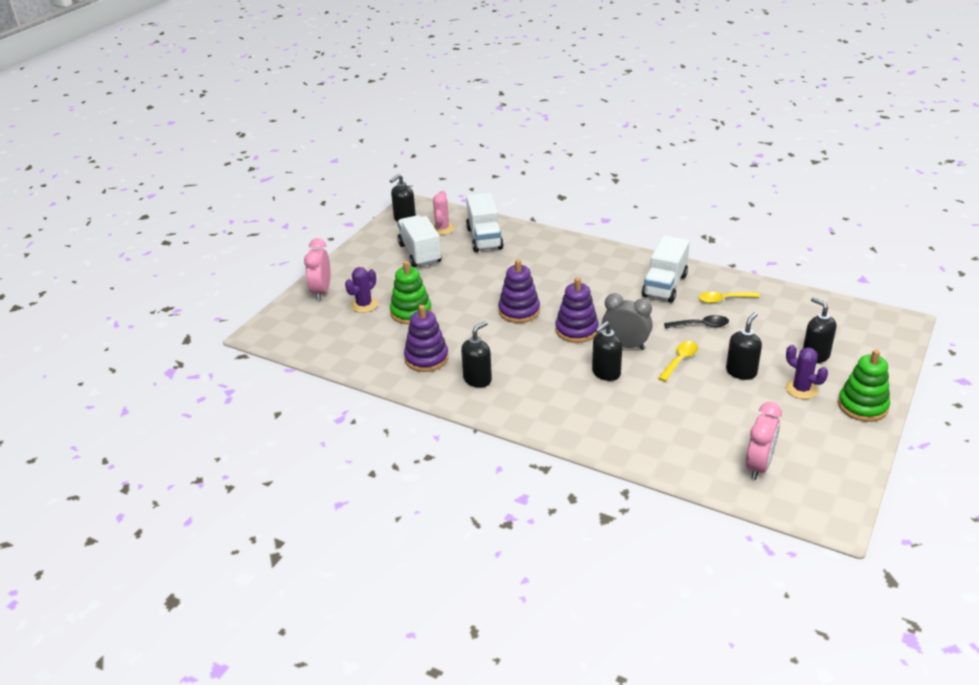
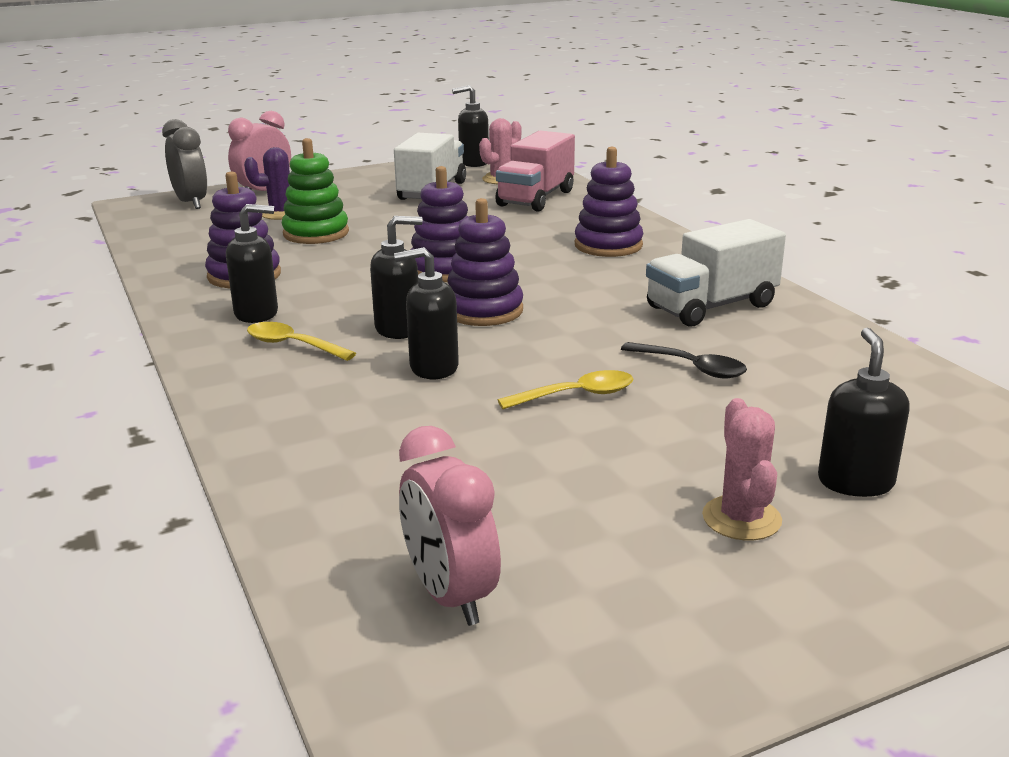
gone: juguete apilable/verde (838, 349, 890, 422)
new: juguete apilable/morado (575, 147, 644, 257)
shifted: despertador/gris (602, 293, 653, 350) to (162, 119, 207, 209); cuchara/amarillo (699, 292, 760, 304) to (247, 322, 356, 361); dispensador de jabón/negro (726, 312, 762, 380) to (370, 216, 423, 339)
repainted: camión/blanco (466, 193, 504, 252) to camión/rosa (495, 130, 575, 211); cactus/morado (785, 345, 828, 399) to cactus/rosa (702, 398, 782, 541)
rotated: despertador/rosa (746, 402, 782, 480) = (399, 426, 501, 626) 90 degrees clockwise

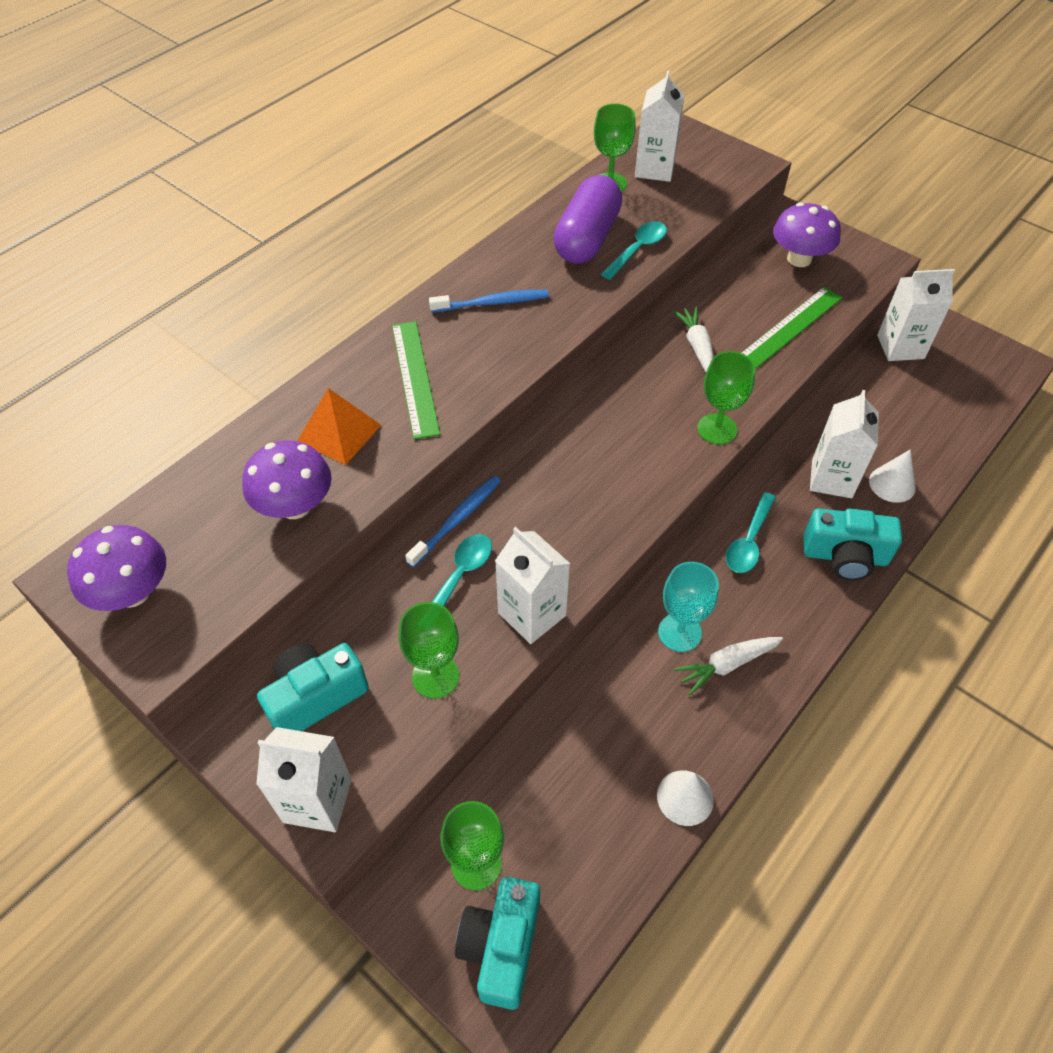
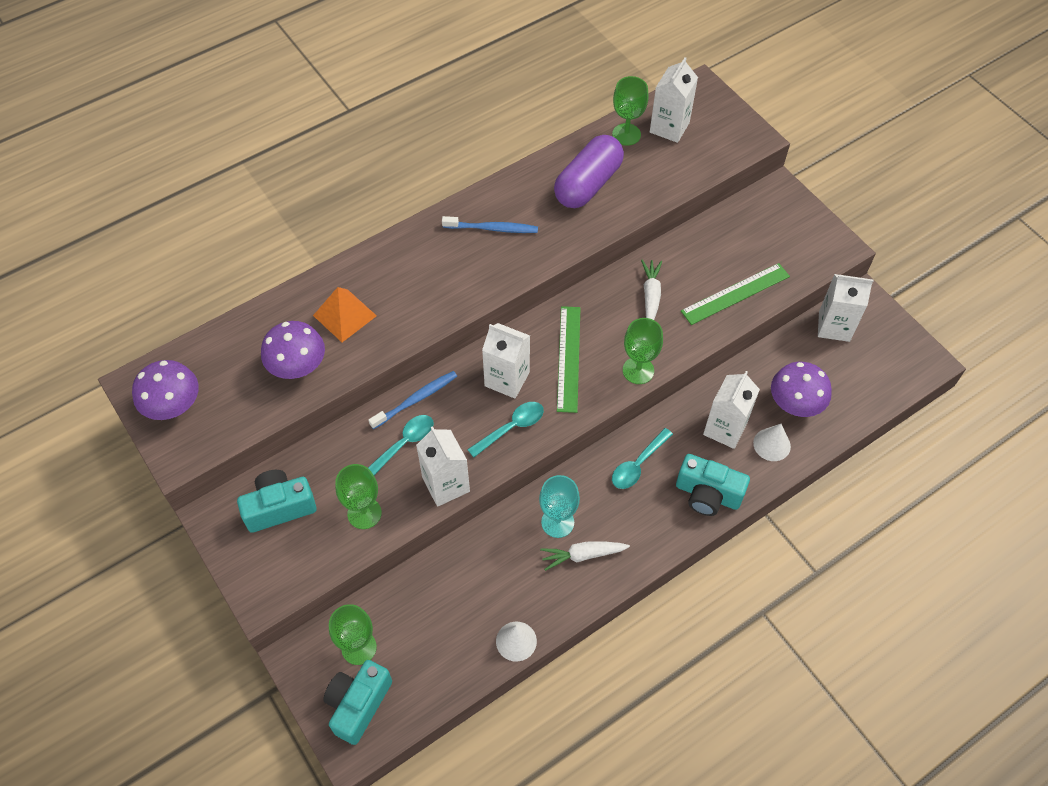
shifted: cartón de leche/blanco (256, 727, 352, 832) to (482, 323, 530, 398); regla/verde (392, 321, 440, 439) to (557, 306, 580, 413); cuchara/turquesa (601, 221, 667, 280) to (467, 402, 544, 457); seta/morado (773, 202, 841, 267) to (771, 362, 832, 417)

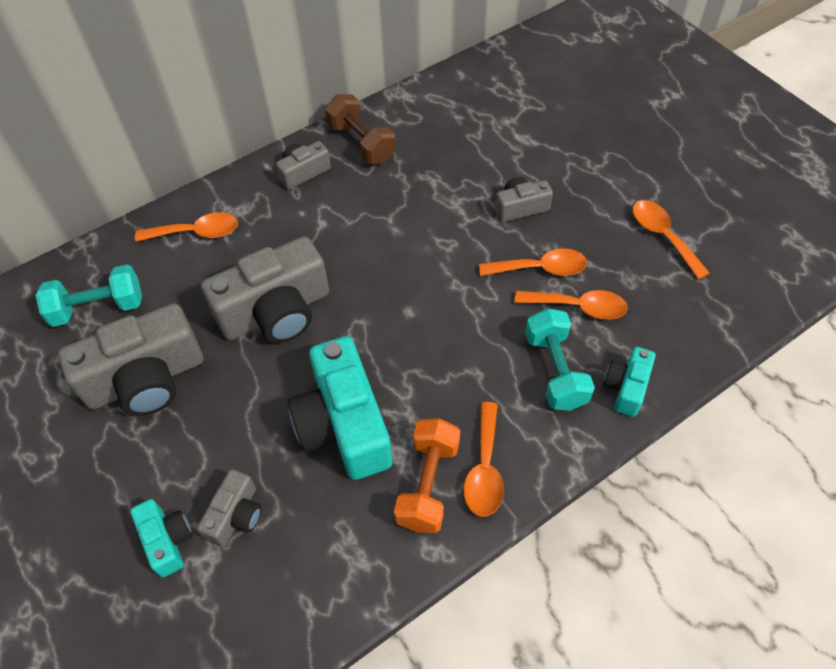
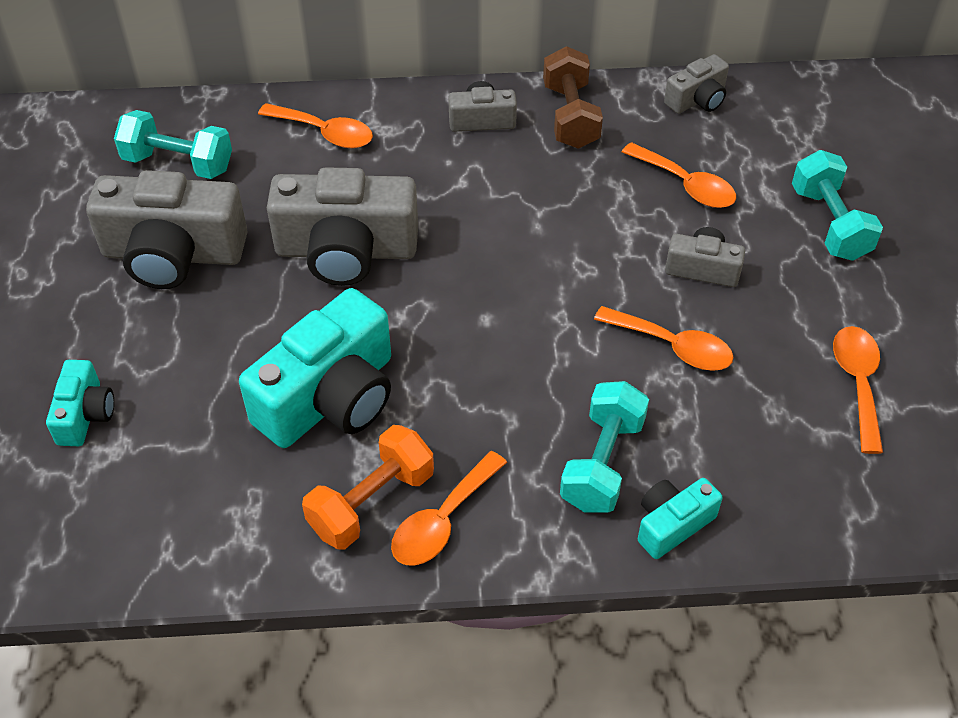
new: mancuerna/turquesa (792, 150, 883, 261)
shifted: cámara/gris (197, 469, 262, 547) to (664, 54, 729, 114); cuchara/naranja (515, 290, 628, 320) to (622, 142, 736, 208)
rotated: cámara/turquesa (288, 336, 392, 480) = (239, 288, 391, 448) 150 degrees counterclockwise

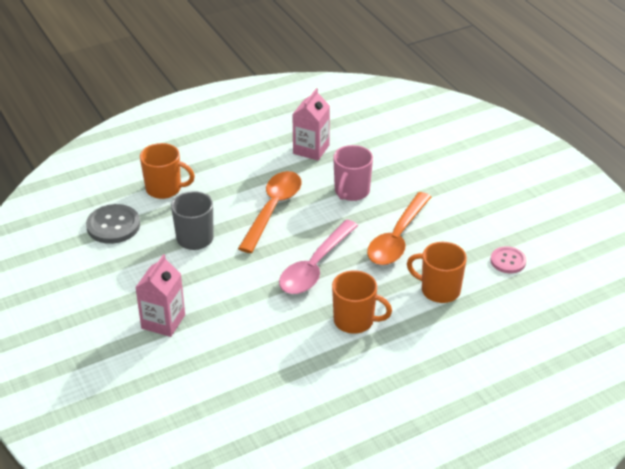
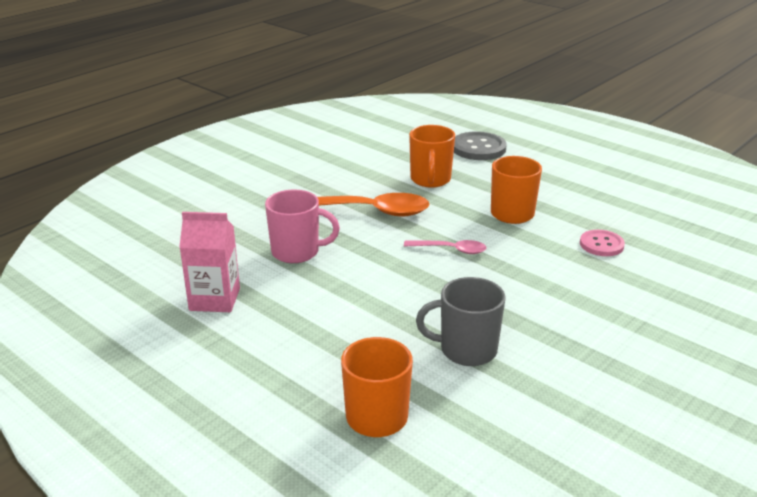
gone: cartón de leche/rosa (135, 254, 185, 337); cuchara/naranja (238, 171, 301, 253)
shifted: botón/gris (86, 204, 140, 244) to (454, 131, 507, 160); botón/rosa (491, 246, 527, 273) to (580, 230, 625, 256)
scaled: cuchara/rosa (279, 220, 358, 294) = (404, 240, 487, 254) x0.52

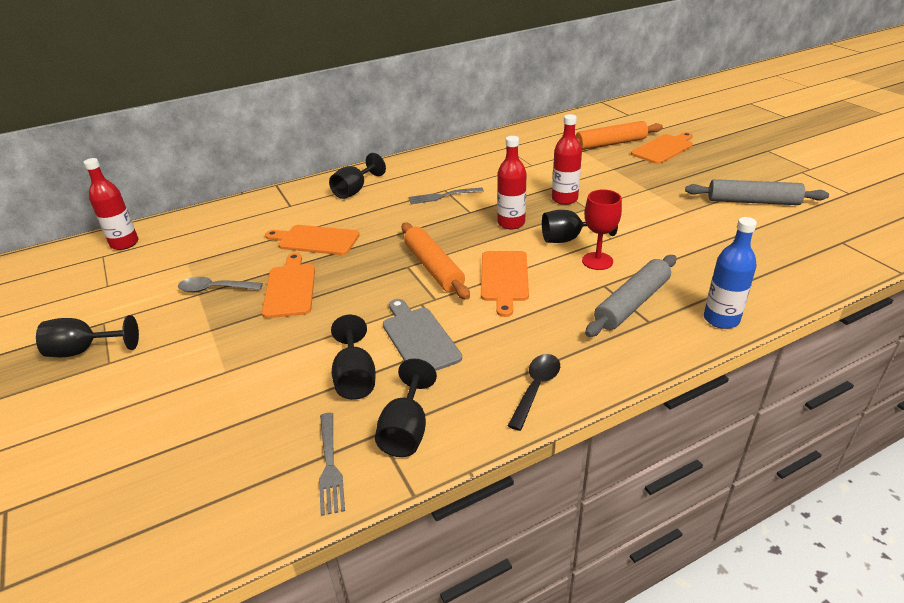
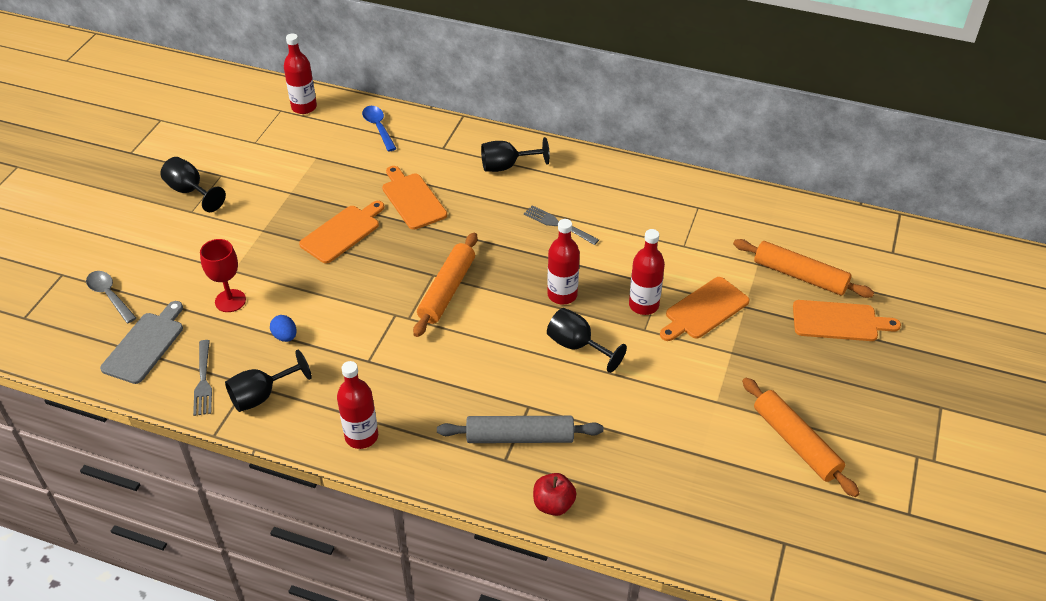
new: cuchara/azul (362, 106, 397, 152)
shifted: cuchara/gris (178, 277, 263, 292) to (86, 271, 136, 323); tabla de cortar/gris (383, 299, 462, 371) to (100, 301, 183, 384); tabla de cortar/naranja (481, 251, 529, 317) to (660, 277, 750, 341); copa/rojo (582, 189, 622, 270) to (200, 239, 246, 312)
swapped: copa/negro (331, 315, 376, 400) to huevo/azul (270, 315, 297, 342); cuchara/negro (508, 354, 560, 431) to botella/rojo (337, 361, 378, 449); botella/azul (704, 217, 757, 329) to manzana/rojo (533, 473, 577, 516)
repainted: rodillo/gris (685, 179, 829, 205) to rodillo/naranja (742, 378, 860, 497)
rotated: tenedor/gris (319, 413, 345, 516) = (193, 340, 212, 416) 45 degrees counterclockwise

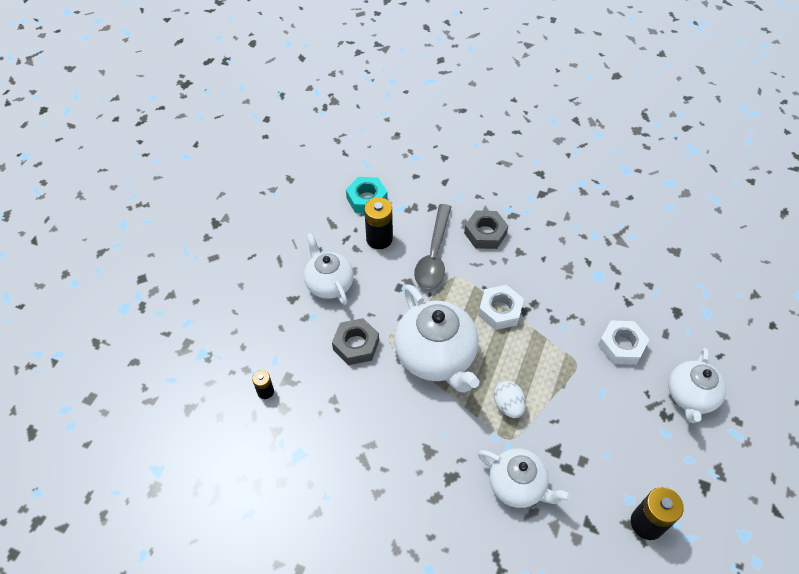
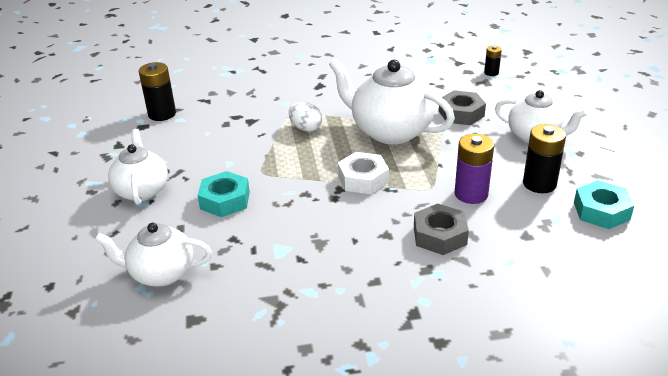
shifted: tetera/blanco (478, 448, 571, 508) to (95, 223, 212, 287)
swapped: cuchara/gris (414, 204, 451, 289) to pila/morado (455, 134, 494, 204)
repainted: tuerca/blanco (598, 321, 649, 365) to tuerca/turquesa (198, 171, 250, 217)

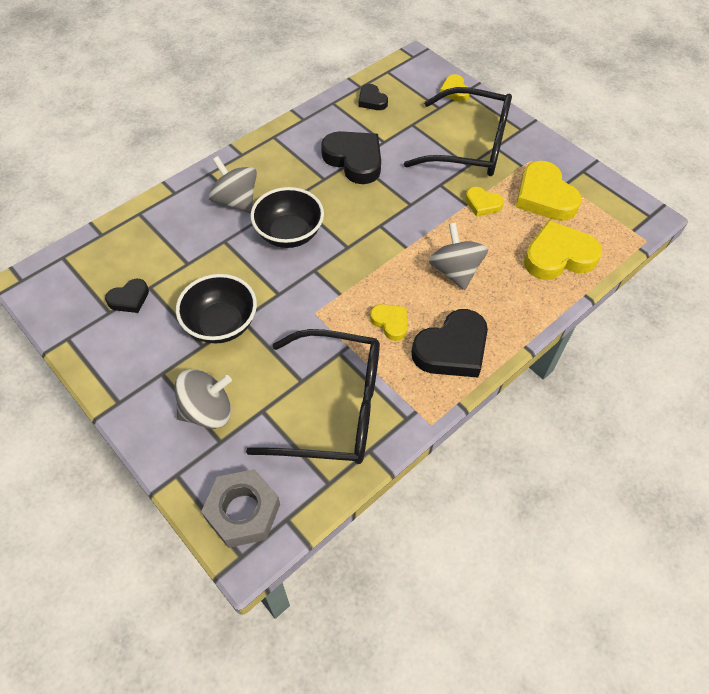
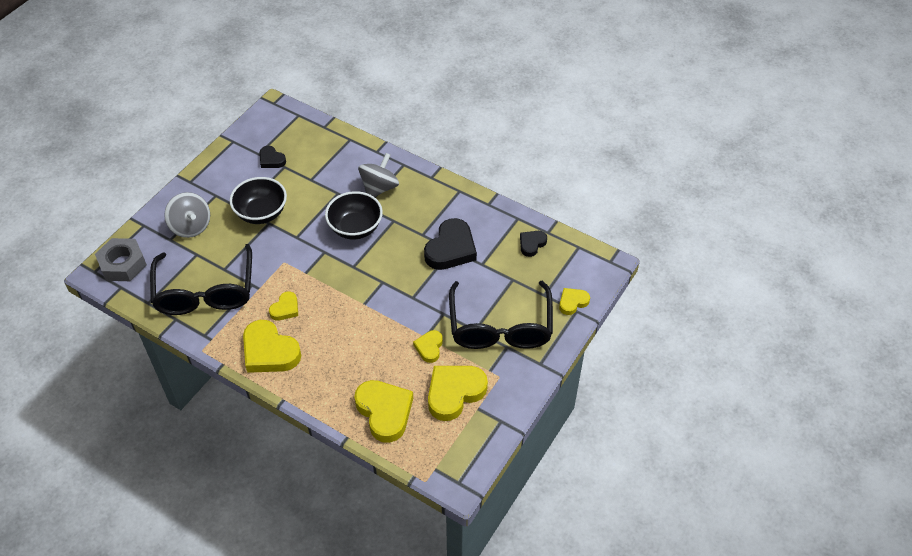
gone: peonza/gris (429, 223, 488, 290)
repainted: corazón/negro (411, 309, 488, 378) to corazón/amarillo (243, 320, 301, 373)

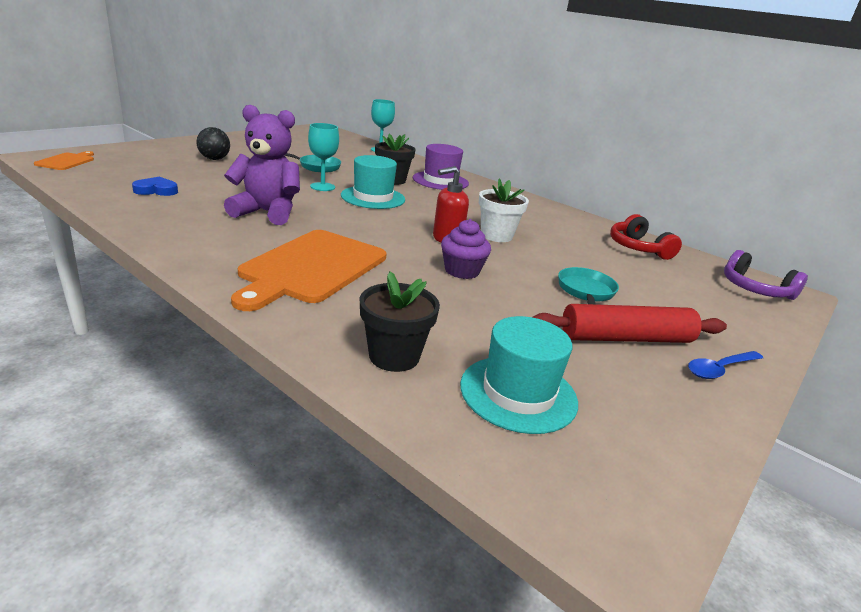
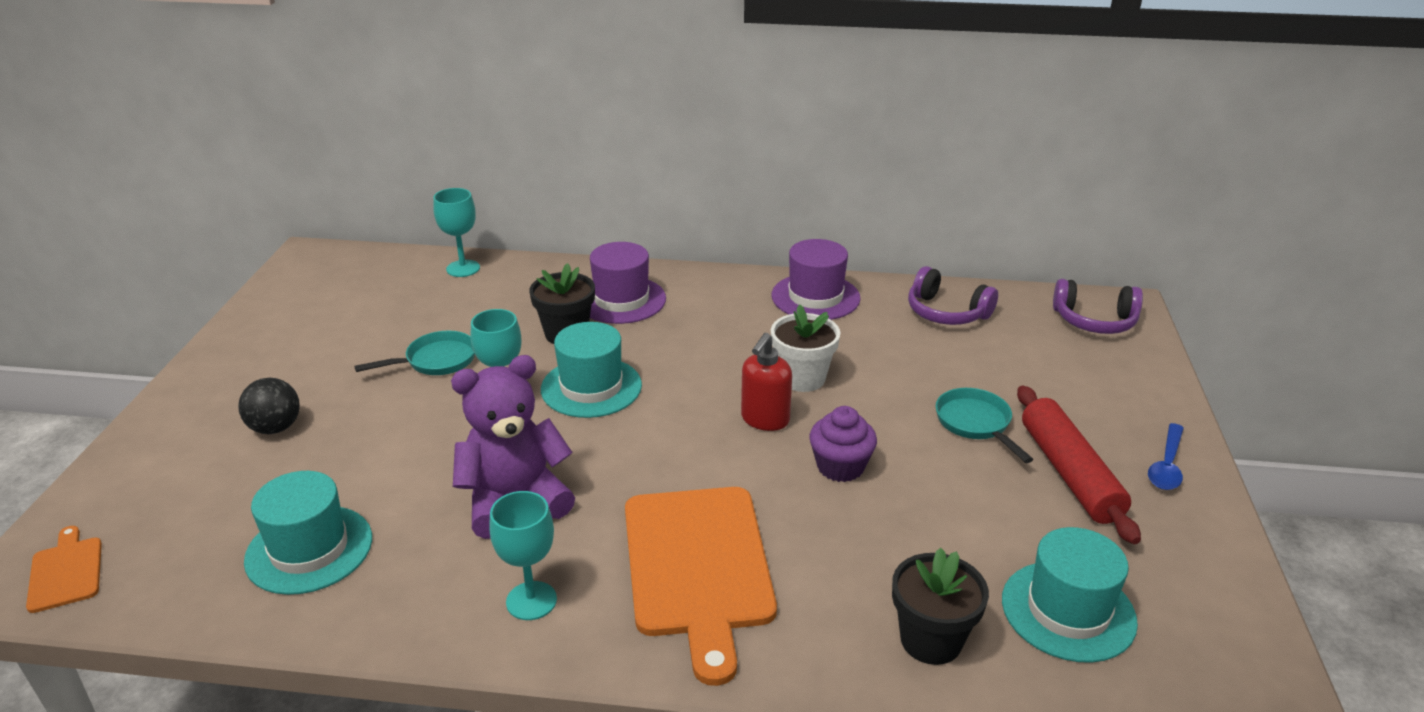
new: copa/turquesa (489, 491, 557, 620); sombrero/morado (772, 239, 861, 320)
swapped: corazón/azul (132, 177, 178, 196) to sombrero/turquesa (244, 471, 372, 595)
repainted: auriculares/rojo (610, 214, 682, 260) to auriculares/morado (908, 266, 998, 325)
rotated: rodillo/rojo (532, 304, 727, 343) = (1017, 386, 1141, 544) 60 degrees counterclockwise

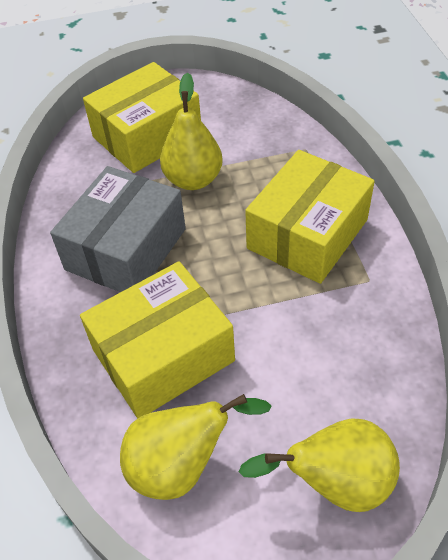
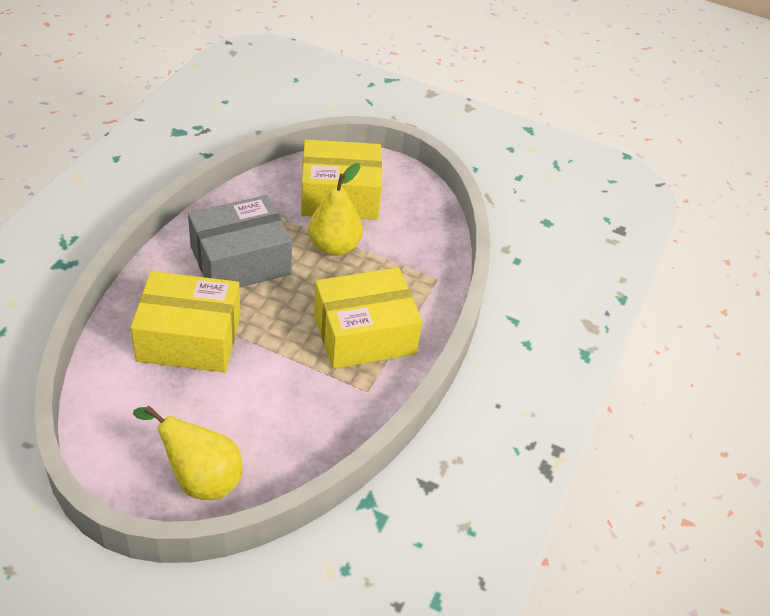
gone: pera/amarillo (120, 394, 271, 500)

